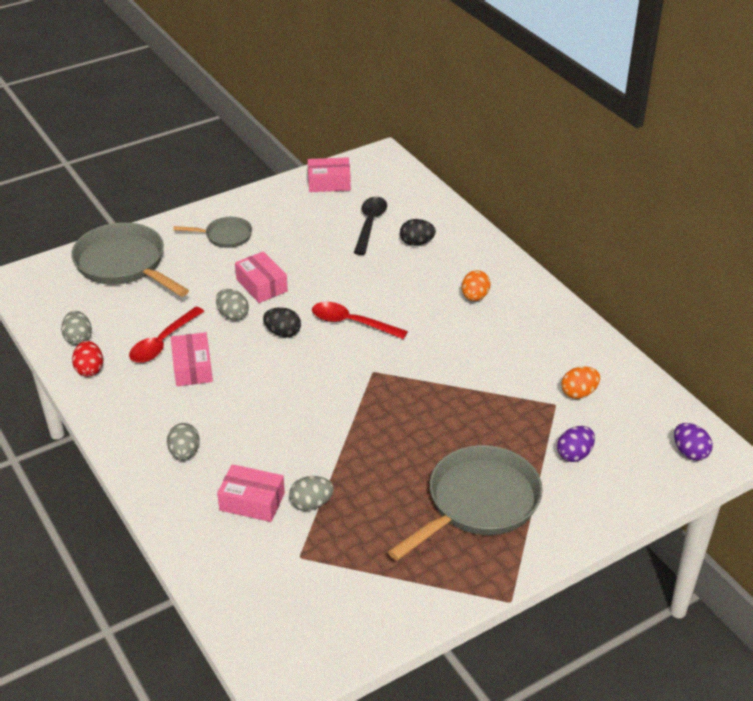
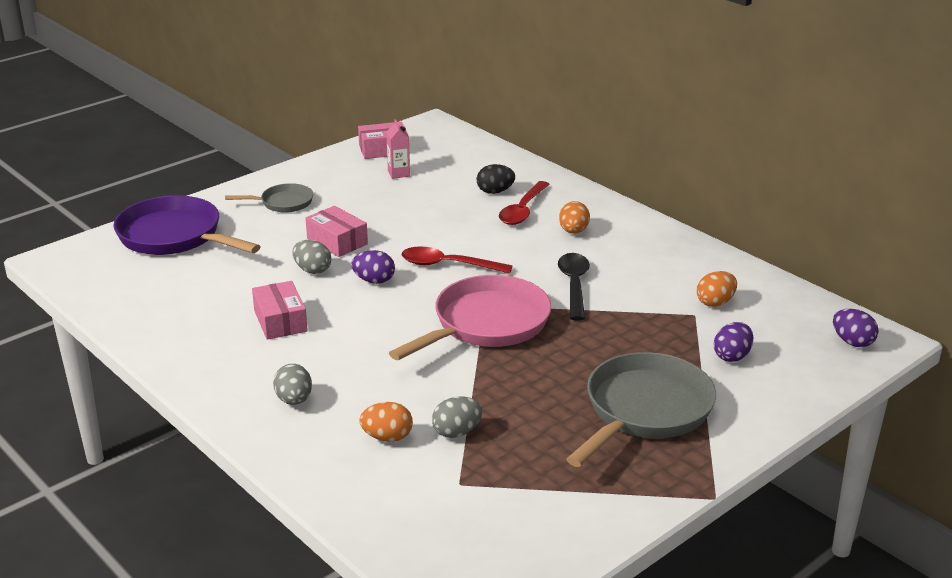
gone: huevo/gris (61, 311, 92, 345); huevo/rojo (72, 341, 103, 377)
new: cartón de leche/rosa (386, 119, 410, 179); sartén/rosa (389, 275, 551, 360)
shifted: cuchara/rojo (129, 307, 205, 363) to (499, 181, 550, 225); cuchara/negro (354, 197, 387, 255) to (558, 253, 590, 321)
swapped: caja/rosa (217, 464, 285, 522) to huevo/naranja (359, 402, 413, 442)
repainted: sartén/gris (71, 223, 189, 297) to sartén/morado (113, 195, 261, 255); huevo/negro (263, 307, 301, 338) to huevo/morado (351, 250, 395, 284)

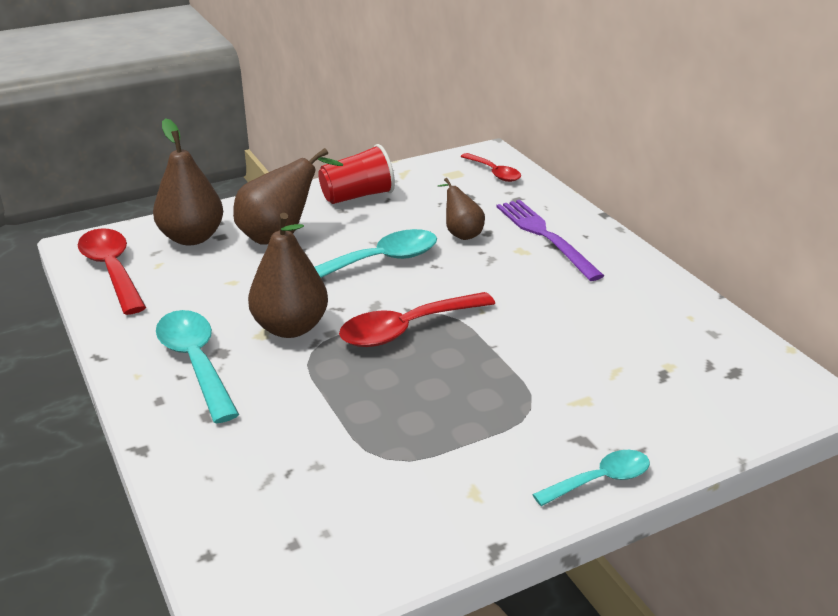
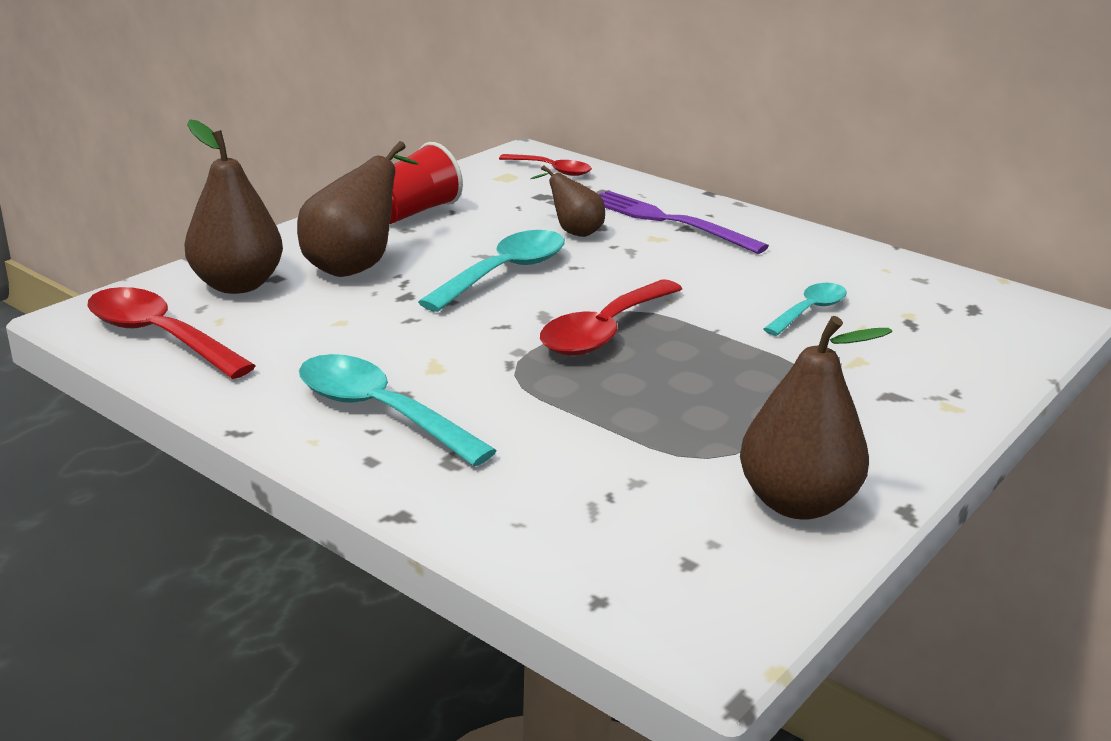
shifted: pera/marrón (248, 213, 328, 338) to (740, 316, 892, 520); cuchara/turquesa (532, 450, 650, 506) to (763, 283, 847, 336)

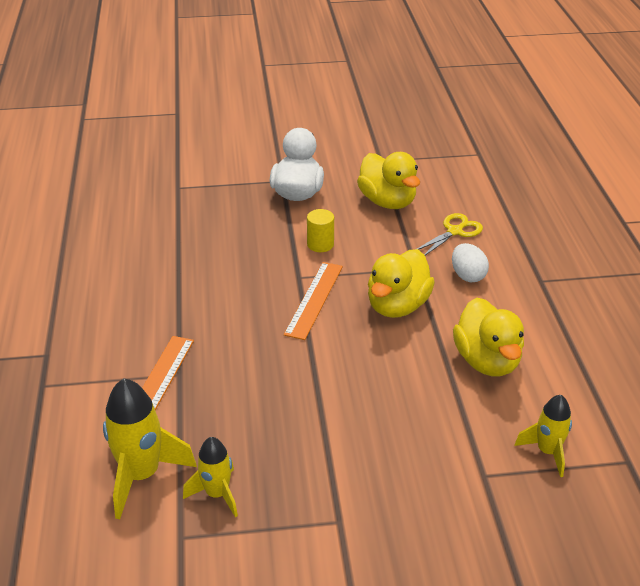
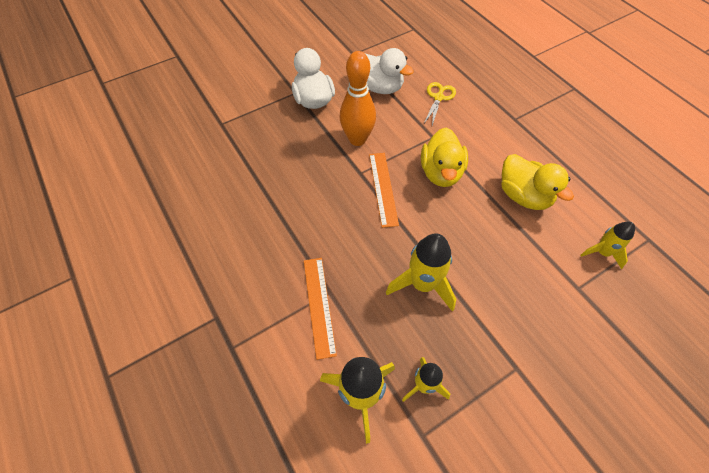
gone: huevo/blanco (452, 243, 489, 282)
new: cohete/amarillo (386, 233, 456, 311)
swapped: cilindro/amarillo (307, 209, 334, 252) to bolo/naranja (340, 51, 376, 146)
repainted: pato/amarillo (357, 152, 420, 209) to pato/blanco (366, 48, 414, 94)

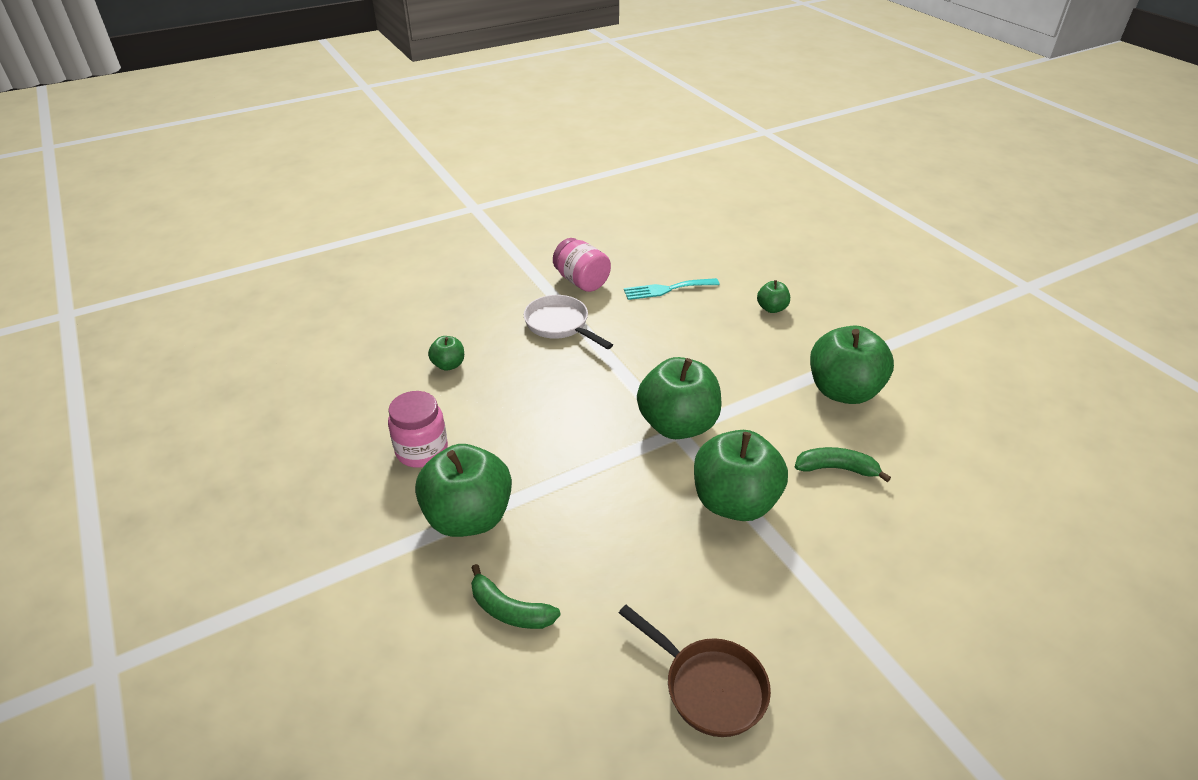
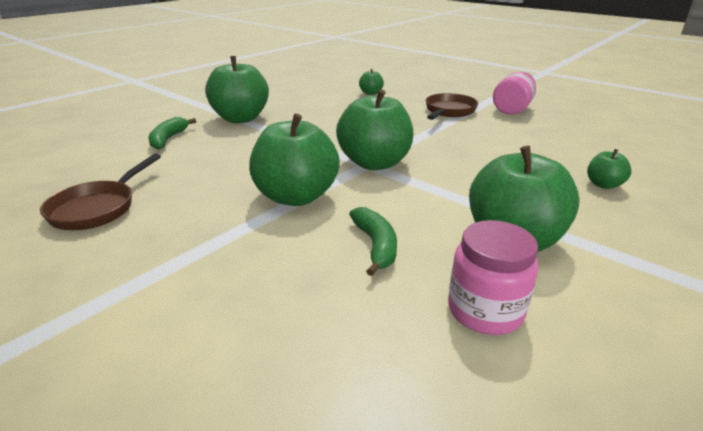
gone: tenedor/turquesa (624, 278, 720, 300)
shifted: tarro/rosa (388, 391, 448, 468) to (448, 220, 538, 335)
repainted: sartén/blanco (524, 295, 613, 349) to sartén/marrón (425, 93, 478, 120)

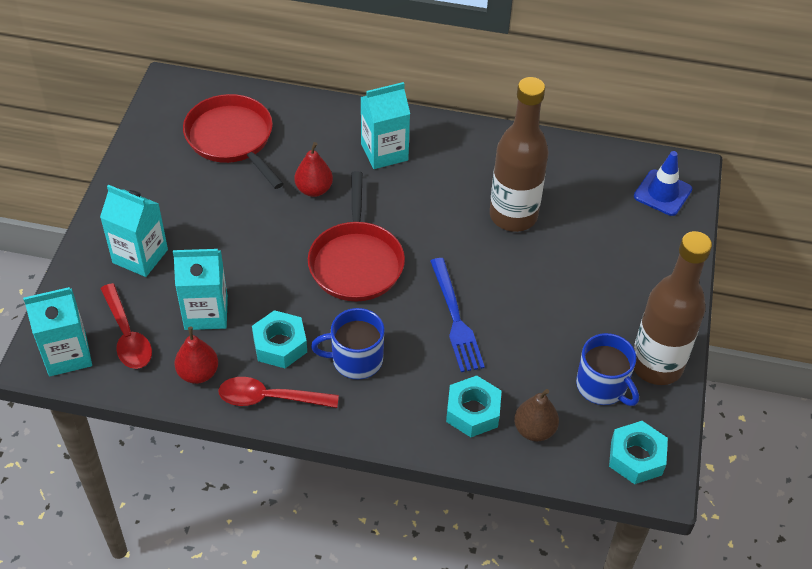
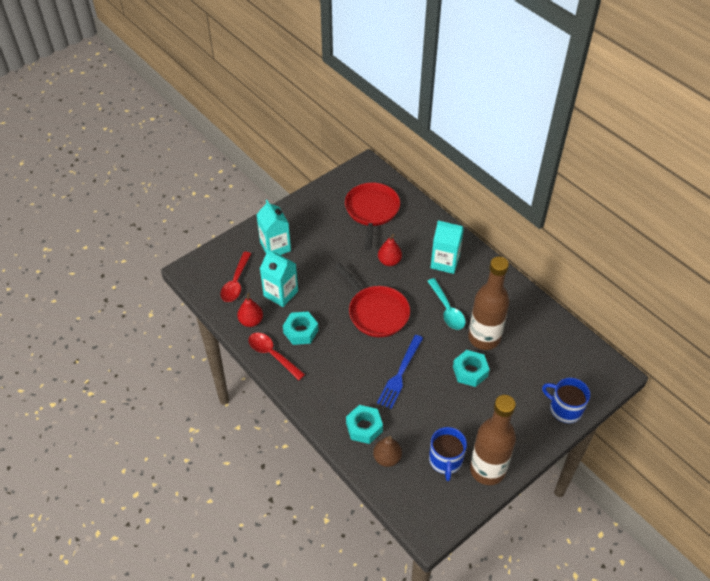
gone: cartón de leche/turquesa (23, 287, 92, 376); cono de tráfico/azul (634, 151, 692, 216)
new: cuchara/turquesa (428, 278, 466, 330)
shifted: taza/azul (311, 308, 385, 379) to (542, 378, 590, 423); tuerca/turquesa (609, 421, 668, 484) to (453, 350, 490, 387)
rotated: sartén/rojo (308, 171, 405, 301) = (334, 263, 410, 337) 75 degrees counterclockwise

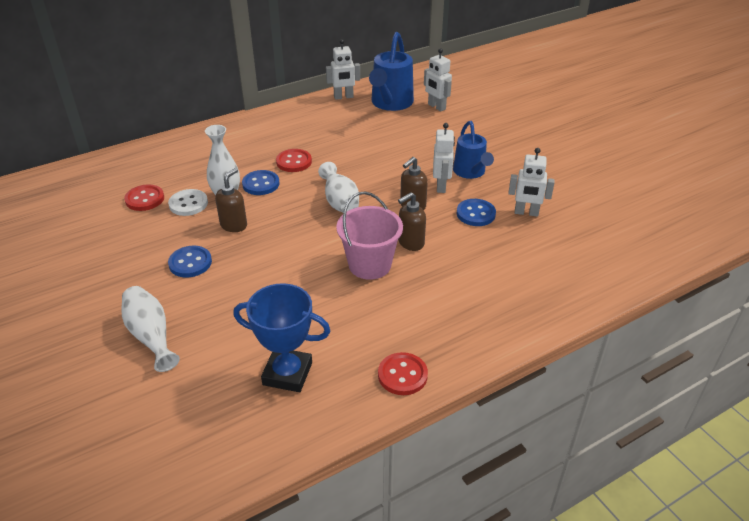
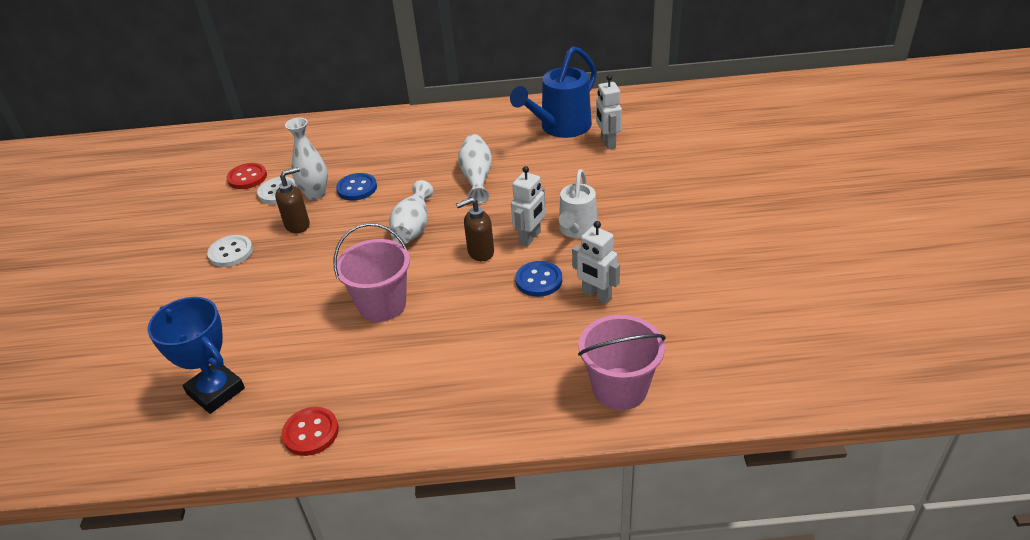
gone: botón/rojo (276, 149, 312, 172); robot/blanco (326, 39, 360, 100); dispensador de jabón/marrón (398, 192, 426, 251)
new: balde/rosa (578, 315, 666, 410)
shifted: florero/blanco (121, 286, 180, 372) to (458, 134, 492, 204)
repainted: botón/azul (168, 246, 212, 277) to botón/blanco (207, 235, 253, 267); regadera/azul (453, 121, 494, 179) to regadera/blanco (559, 169, 598, 238)

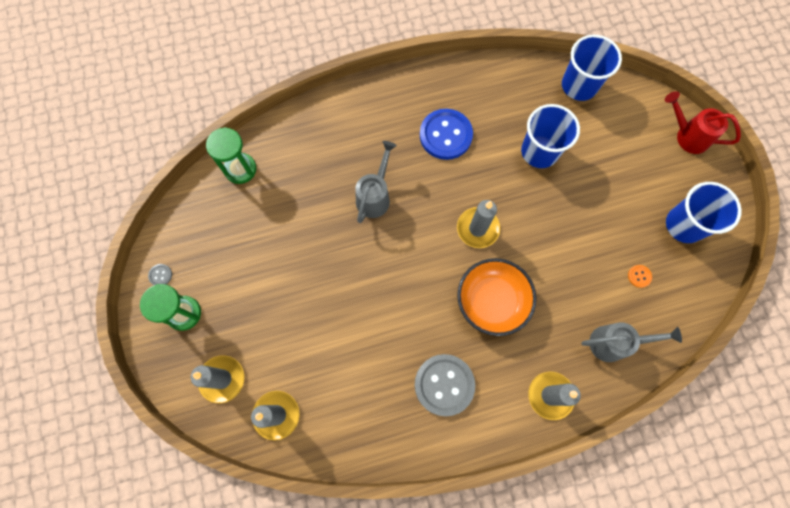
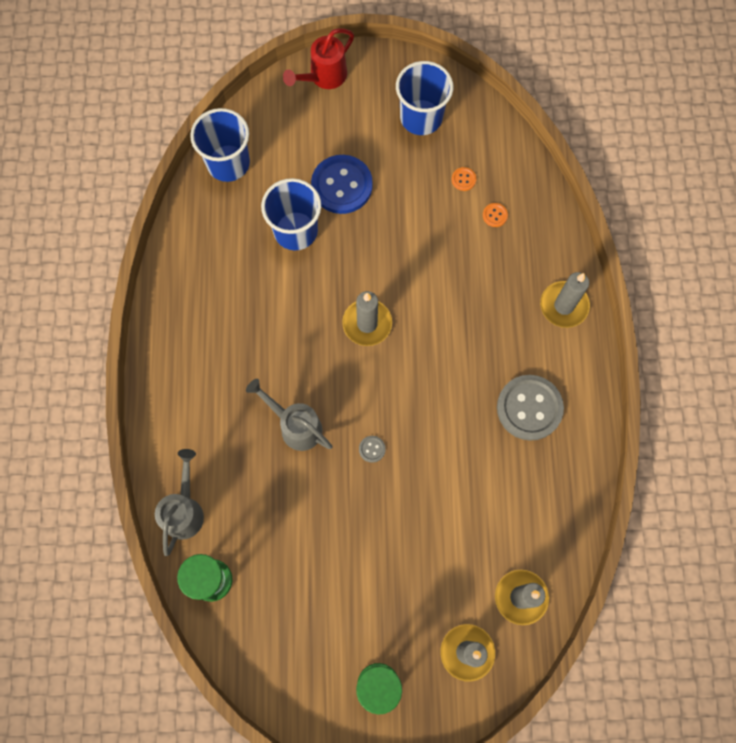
gone: cuenco/naranja (457, 258, 536, 336)
new: botón/naranja (483, 203, 508, 227)
shifted: botón/gris (148, 264, 172, 285) to (359, 436, 386, 463); botón/azul (420, 109, 473, 160) to (311, 155, 373, 214); regadera/gris (582, 322, 682, 362) to (155, 449, 204, 556)

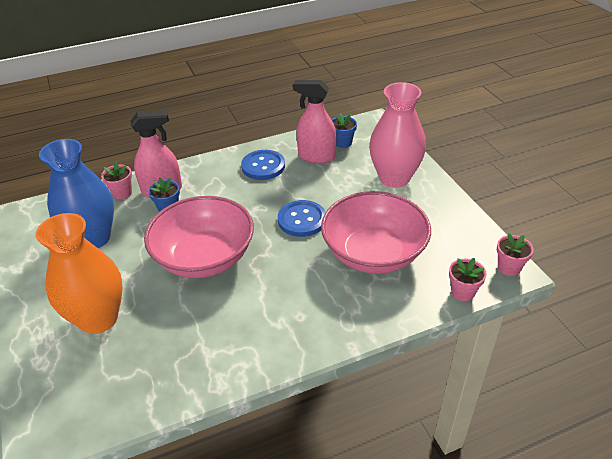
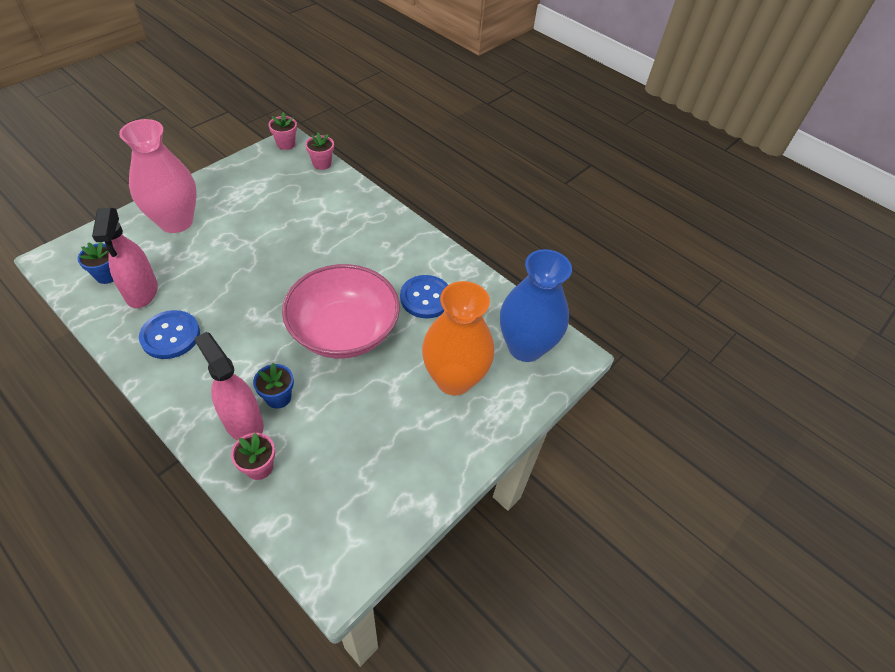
gone: cuenco/rosa (321, 191, 431, 274)
shifted: florero/azul (39, 139, 114, 248) to (500, 249, 572, 362); botón/azul (278, 200, 325, 237) to (400, 275, 448, 318)

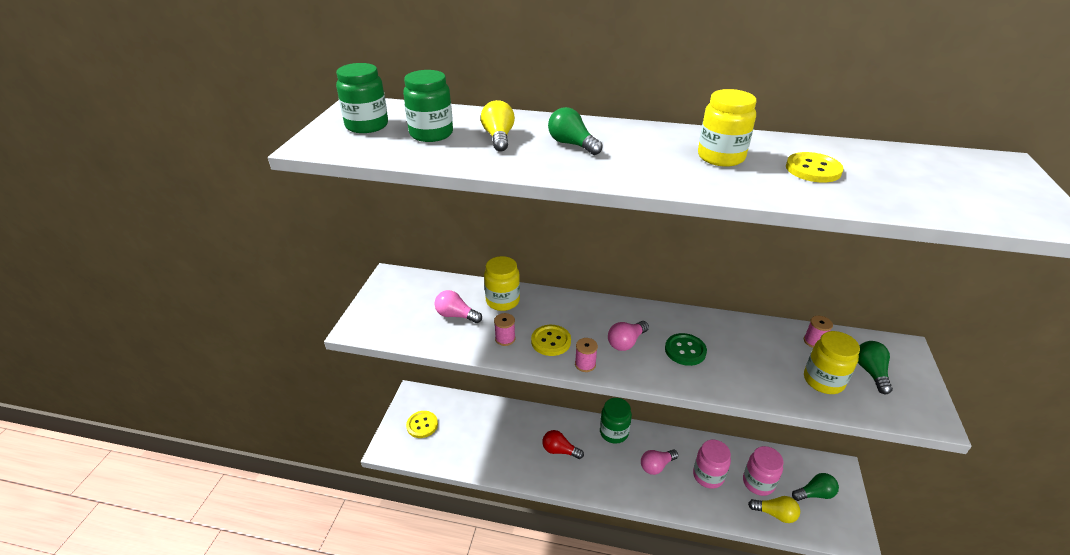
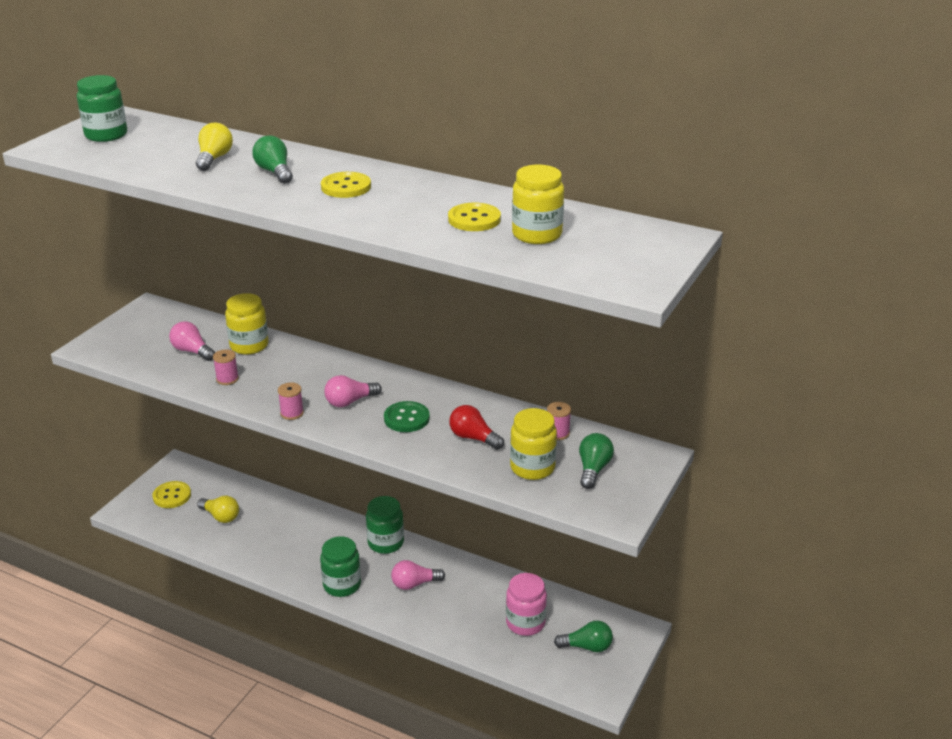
gone: tarro/rosa (693, 440, 731, 489)
shifted: tarro/verde (403, 70, 453, 142) to (320, 536, 361, 597); botón/amarillo (531, 325, 571, 356) to (321, 172, 371, 198); bombilla/rojo (542, 430, 584, 459) to (449, 405, 504, 450); tarro/amarillo (698, 89, 757, 167) to (512, 165, 564, 244); bombilla/amarillo (748, 496, 800, 523) to (197, 496, 239, 523)

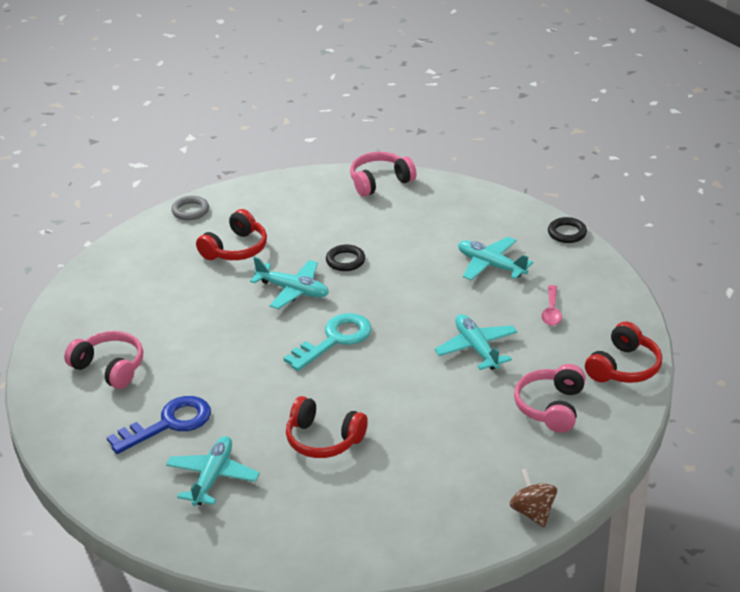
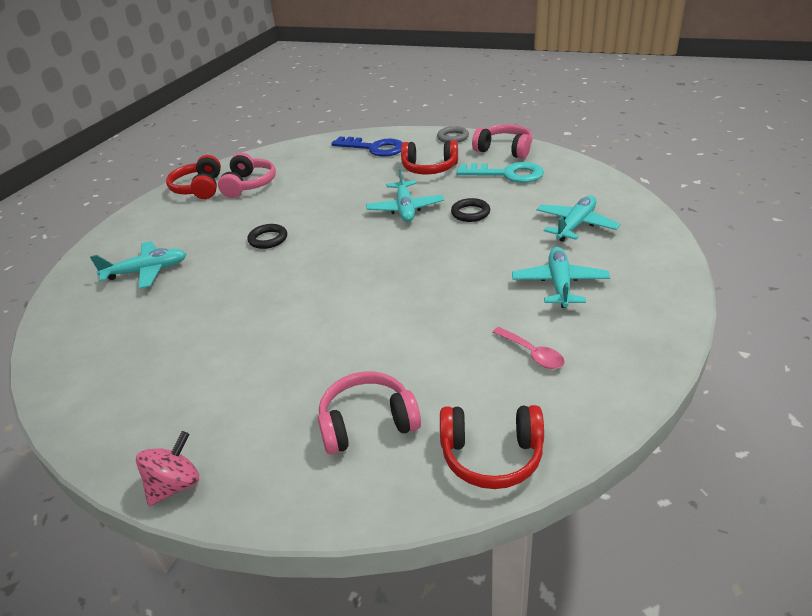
shifted: llave/azul (107, 396, 211, 454) to (331, 137, 403, 157); llave/turquesa (284, 313, 372, 371) to (457, 162, 544, 183); auriculares/rojo (286, 396, 368, 458) to (166, 155, 221, 199); auriculares/rosa (350, 152, 416, 197) to (472, 124, 532, 159); avión/turquesa (435, 314, 518, 370) to (536, 195, 620, 242); anillo/negro (548, 217, 587, 243) to (247, 224, 287, 249)
repainted: peonza/marrón (509, 468, 557, 527) to peonza/rosa (136, 431, 199, 506)
rotated: cuchara/rosa (541, 285, 562, 326) = (492, 327, 565, 369) 105 degrees counterclockwise

